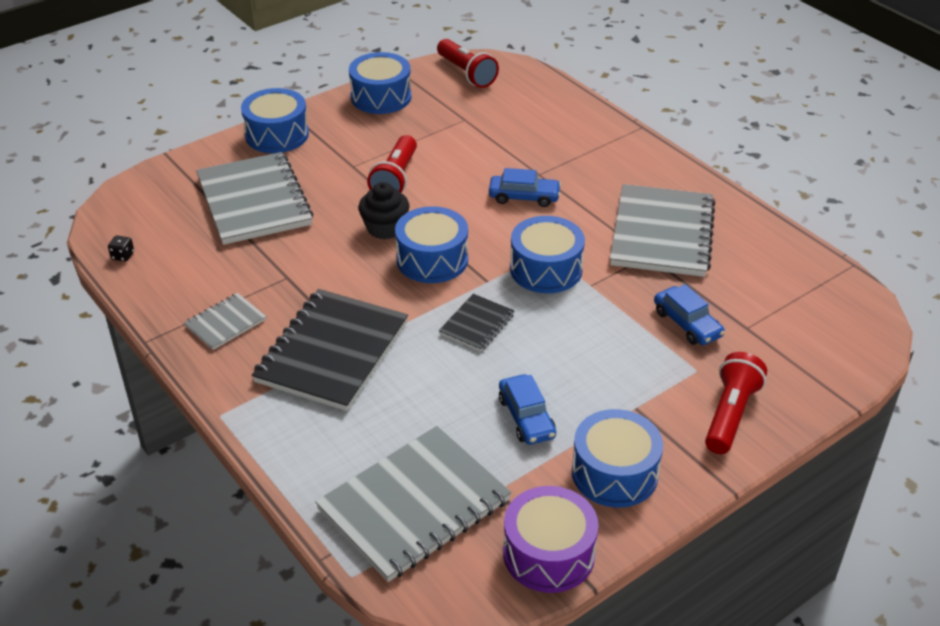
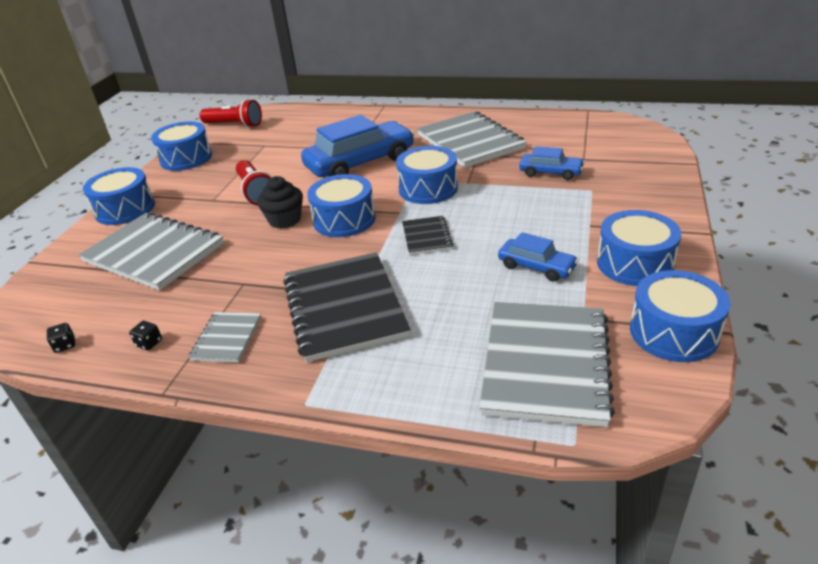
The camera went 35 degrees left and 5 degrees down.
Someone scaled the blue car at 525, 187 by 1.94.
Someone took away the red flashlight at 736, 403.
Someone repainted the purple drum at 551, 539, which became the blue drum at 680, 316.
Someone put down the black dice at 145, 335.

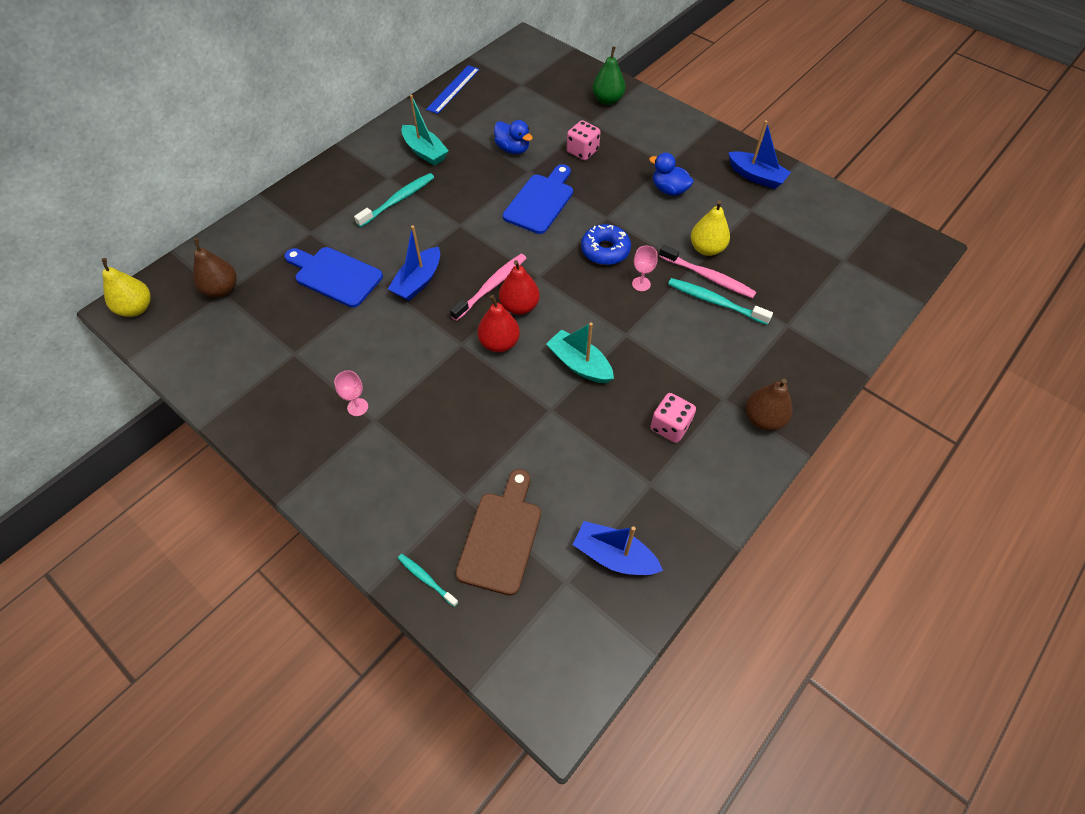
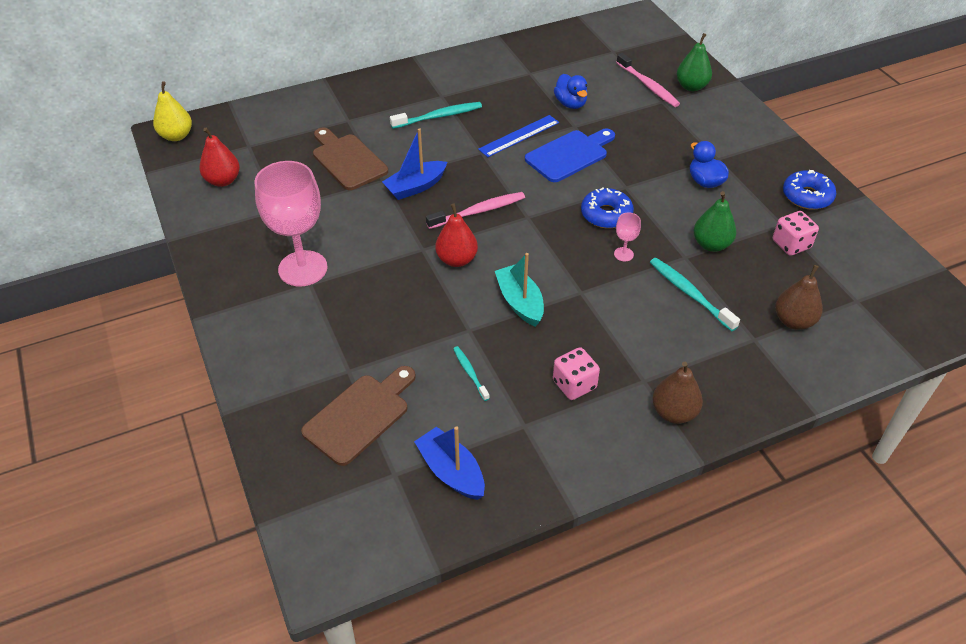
The camera went 25 degrees right and 10 degrees down.
Someone carried the blue ruler from 453, 89 to 518, 136.
Someone took away the turquoise boat at 425, 130.
Someone carried the pink dice from 583, 140 to 796, 233.
Someone swapped the blue boat at 759, 154 for the blue donut at 809, 190.
Someone repainted the yellow pear at 710, 228, which became the green pear at 714, 221.
Someone carried the brown pear from 215, 267 to 799, 297.
Someone carried the pink toothbrush from 707, 271 to 648, 80.
Someone repainted the blue cutting board at 333, 277, which became the brown cutting board at 350, 159.
Someone carried the red pear from 519, 287 to 219, 157.
Someone scaled the pink goblet at 351, 393 by 2.44.
Someone carried the turquoise toothbrush from 428, 580 to 471, 373.

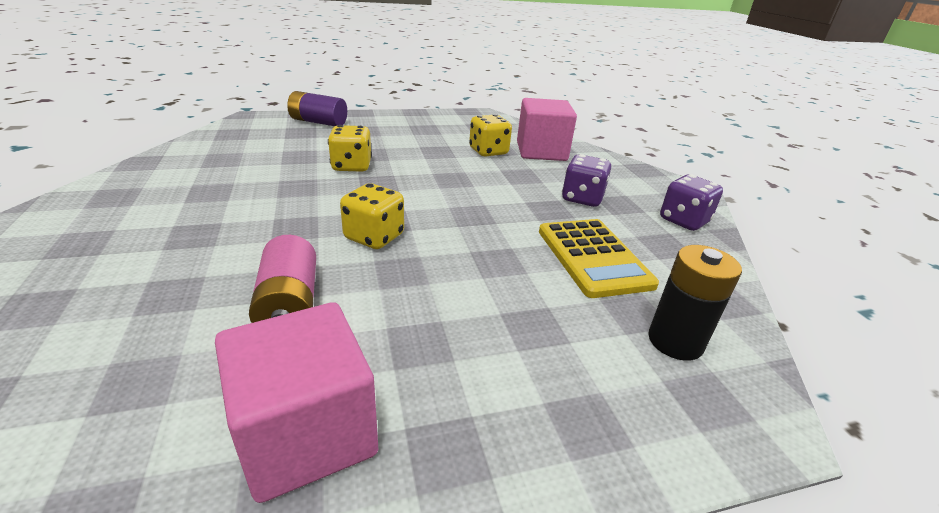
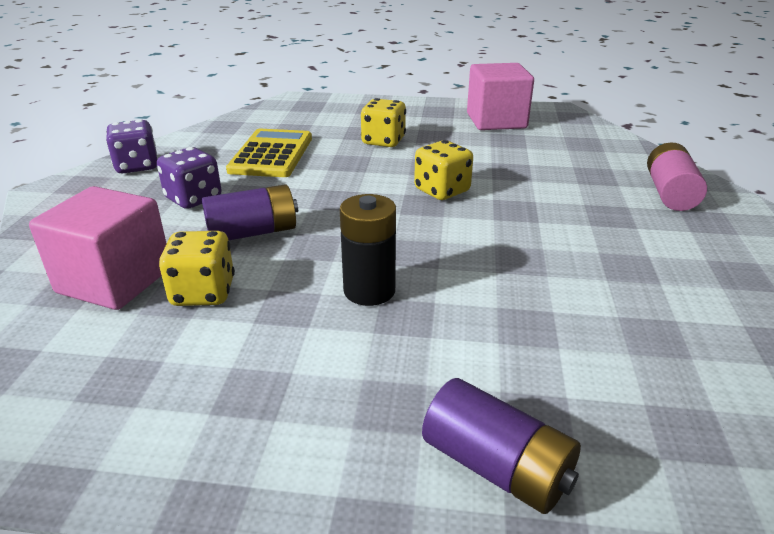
The camera went 155 degrees left and 0 degrees up.
Someone carried the yellow dice from 350, 148 to 383, 122.
Someone carried the pink battery from 282, 279 to 677, 176.
Someone carried the black battery from 695, 303 to 368, 250.
Someone put down the purple battery at 250, 212.

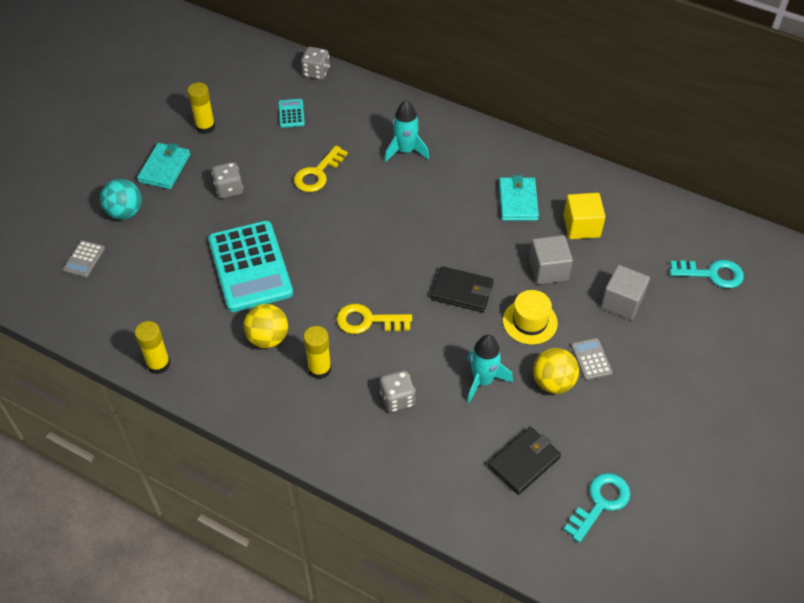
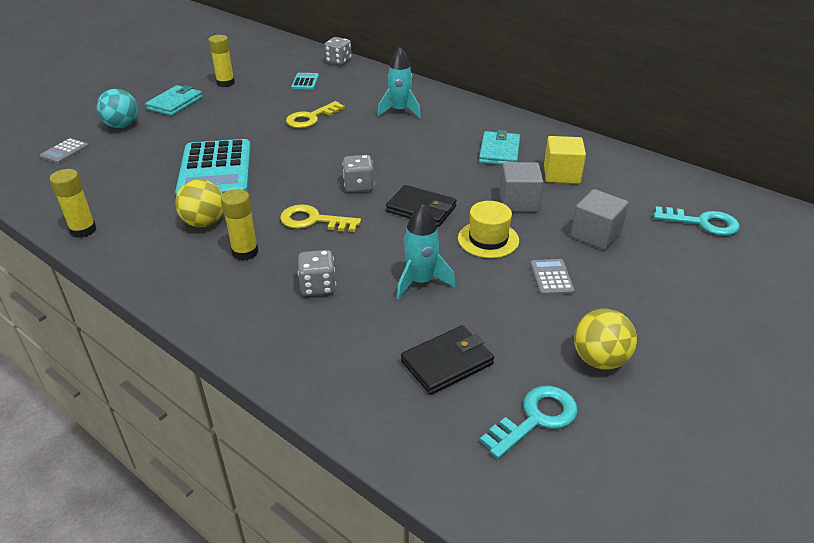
The camera went 10 degrees right and 15 degrees down.
Someone carried the grey dice from 227, 180 to 358, 173.
Someone carried the yellow ball from 556, 371 to 605, 339.

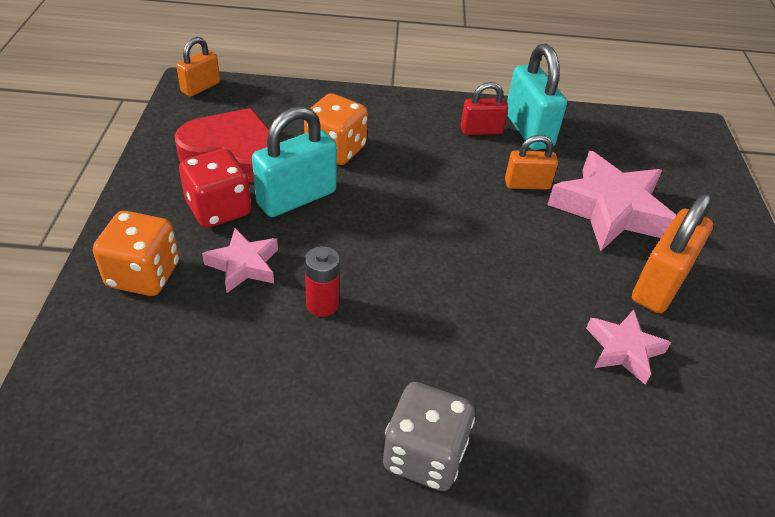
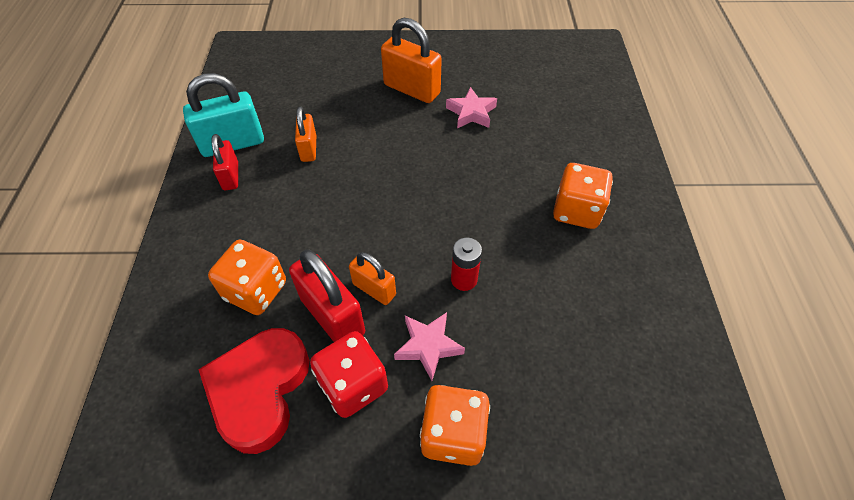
The camera went 90 degrees left and 10 degrees up.
Someone carried the orange padlock from 198, 67 to 372, 278.
Someone repainted the turquoise padlock at 294, 161, which became the red padlock at 327, 295.
Someone took away the pink star at 611, 201.
Someone repainted the grey dice at 429, 436, which became the orange dice at 583, 196.

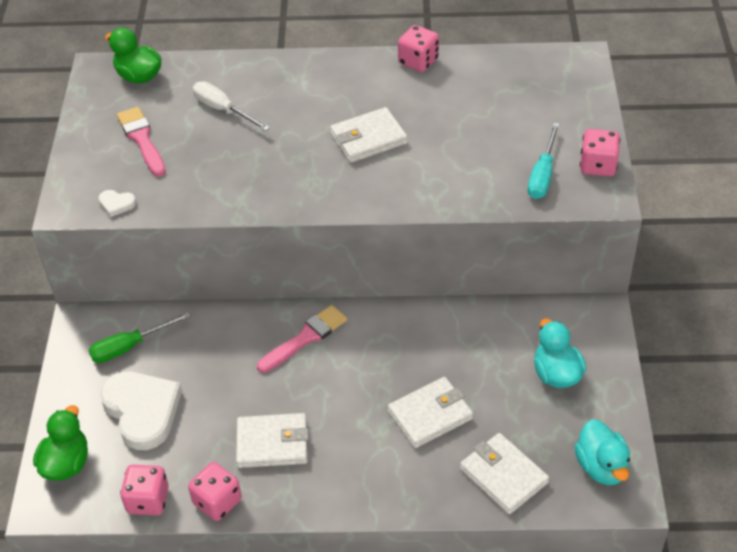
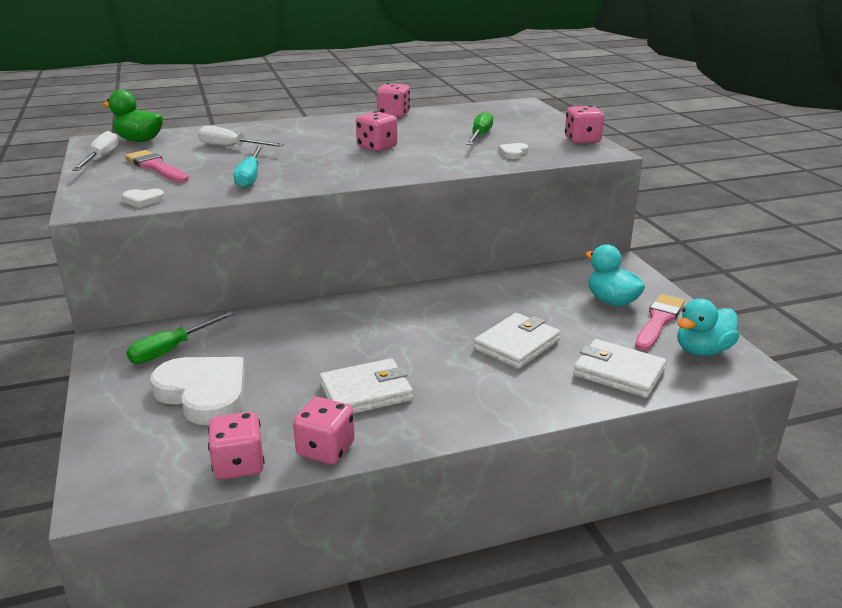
The camera went 20 degrees left and 20 degrees down.
Someone swapped the white wallet at 369, 135 for the pink dice at 376, 131.
Someone carried the turquoise screwdriver from 544, 161 to 248, 167.
Someone carried the pink brush from 302, 339 to 660, 322.
Someone took away the green duck at 60, 443.
Someone rotated the turquoise duck at 602, 452 by 90 degrees clockwise.
Someone put down the green screwdriver at 479, 128.
Someone put down the white screwdriver at 95, 151.
Someone put down the white heart at 514, 151.

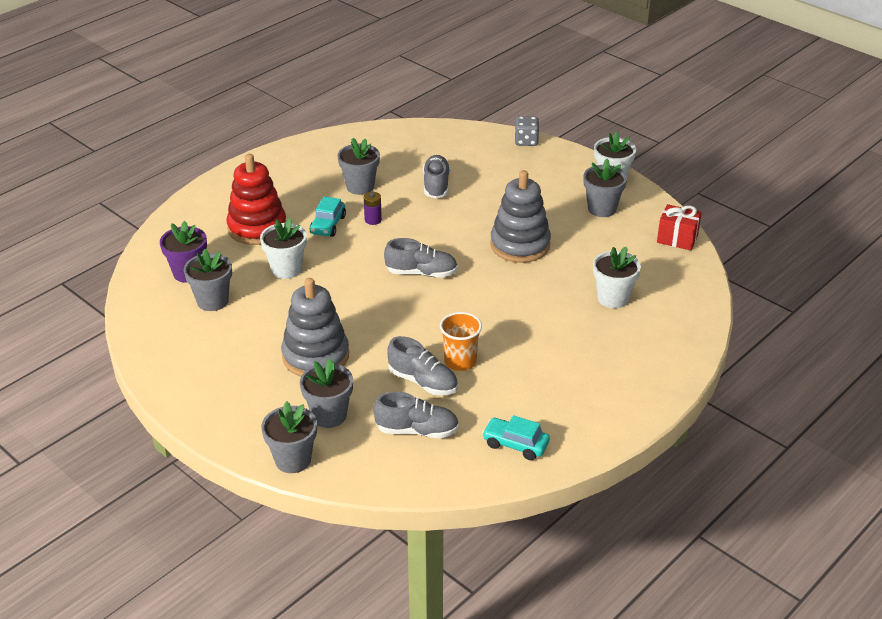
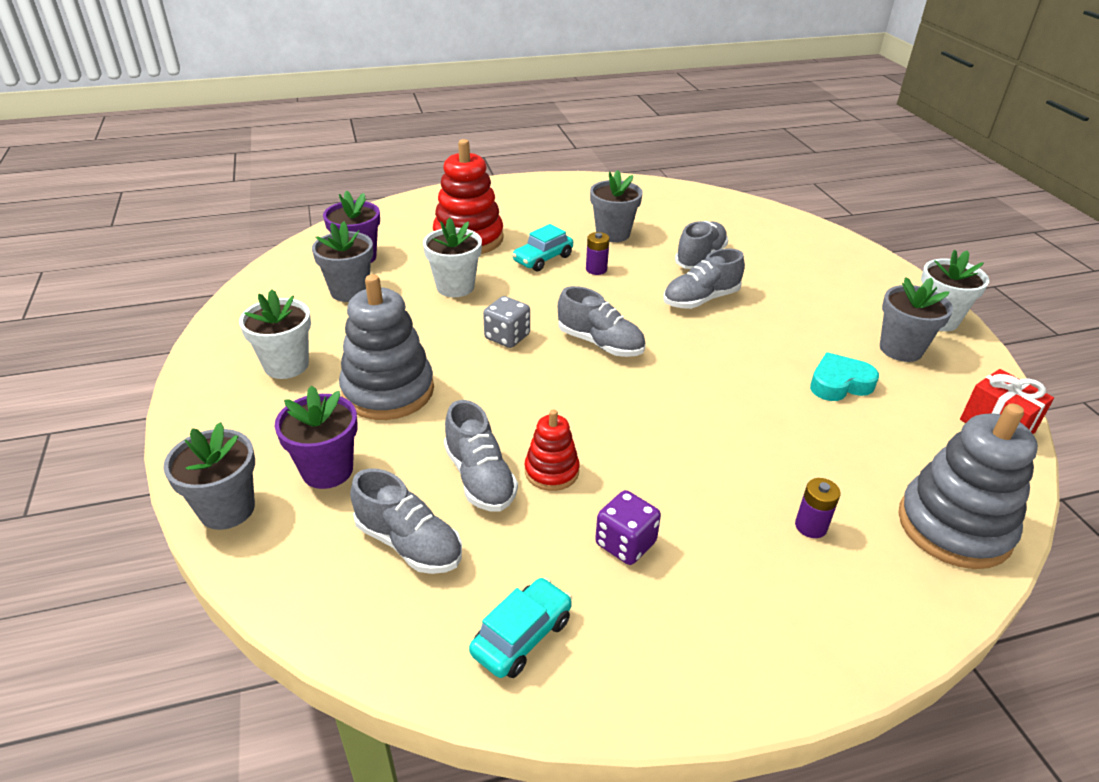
The camera went 30 degrees right and 0 degrees up.
Someone carried the grey dice from 527, 131 to 506, 322.
Someone carried the grey stacking toy from 520, 216 to 968, 486.
Someone carried the white flower pot from 617, 277 to 275, 334.
Someone swapped the orange cup at 461, 341 for the red stacking toy at 552, 450.
Someone repainted the grey flower pot at 326, 393, which became the purple flower pot at 316, 437.
Someone rotated the turquoise car at 516, 437 by 75 degrees clockwise.
Someone put down the grey shoe at 704, 278.
Someone put down the turquoise heart at 844, 376.
Someone put down the purple battery at 818, 508.
Someone put down the purple dice at 628, 527.

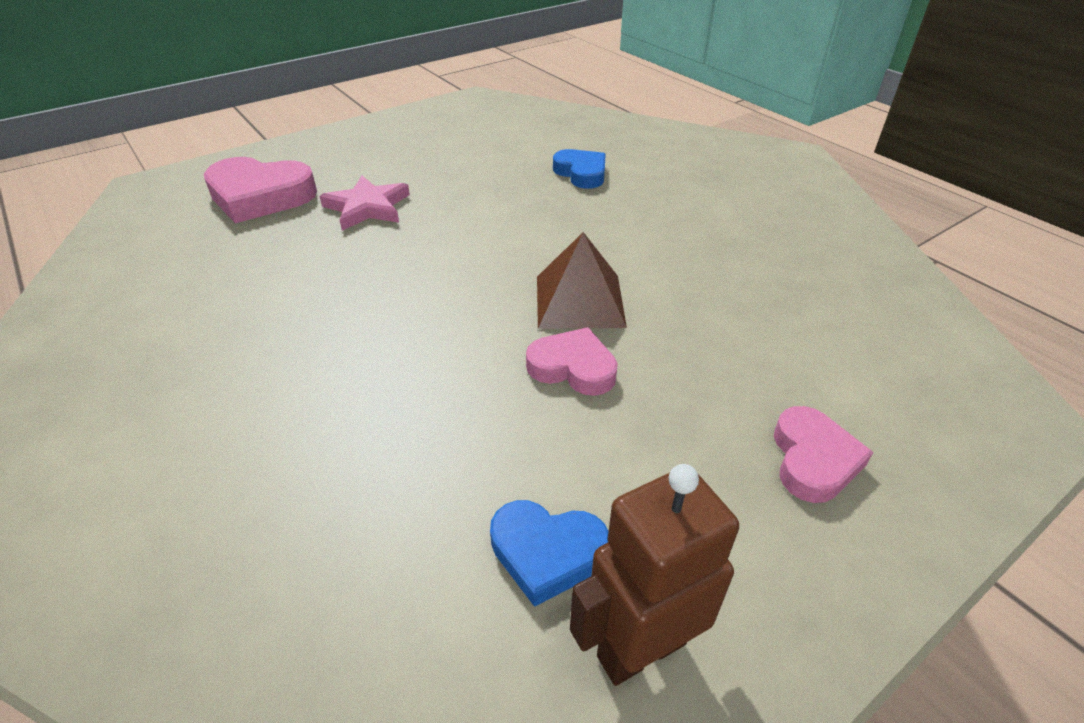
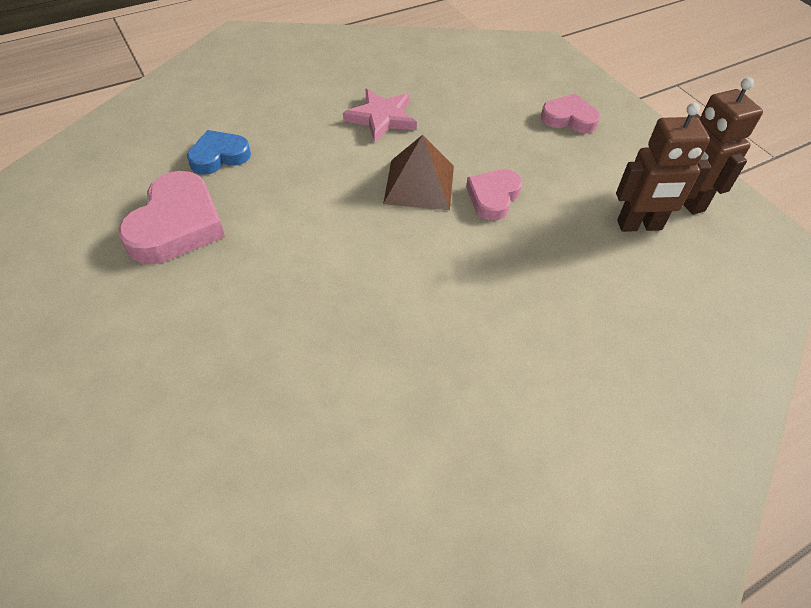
The camera went 85 degrees left and 10 degrees up.
Someone carried the pink heart from 260, 190 to 171, 217.
Someone carried the pink star from 365, 203 to 380, 115.
Someone swapped the blue heart at 549, 553 for the brown robot at 664, 167.

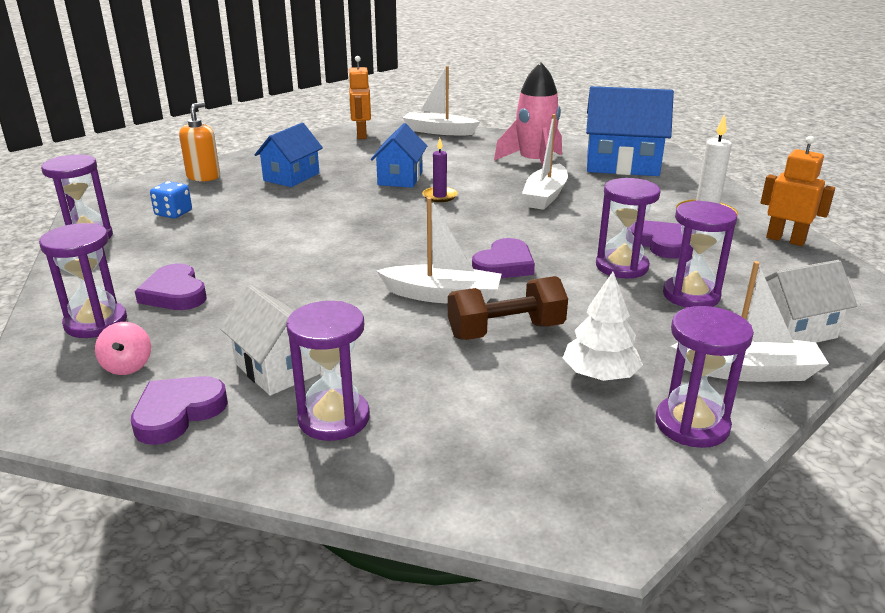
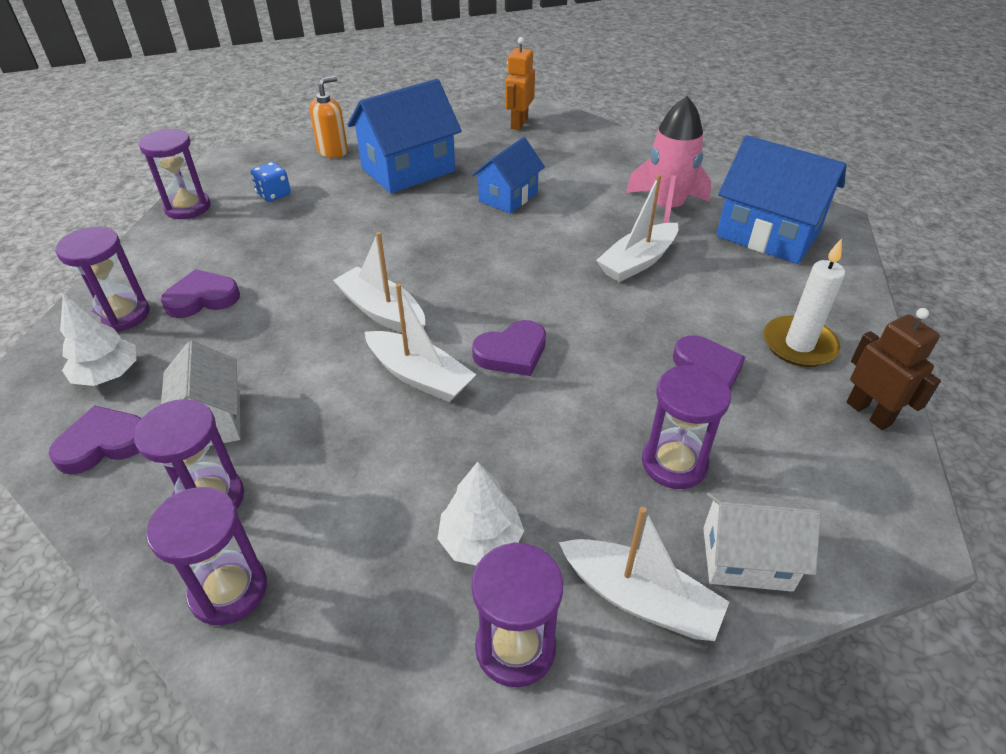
The camera went 25 degrees right and 15 degrees up.
Someone carried the white boat from 441, 100 to 379, 282.
Someone scaled the blue house at 288, 155 by 1.62.
Someone repainted the orange robot at 797, 191, which became the brown robot at 894, 369.
Someone took away the purple candle at 440, 170.
Someone carried the purple hourglass from 628, 228 to 206, 556.
Someone rotated the purple heart at 171, 287 by 75 degrees clockwise.
Someone took away the brown dumbbell at 508, 308.
Someone swapped the pink spinning top at 123, 348 for the white tree at 98, 339.

